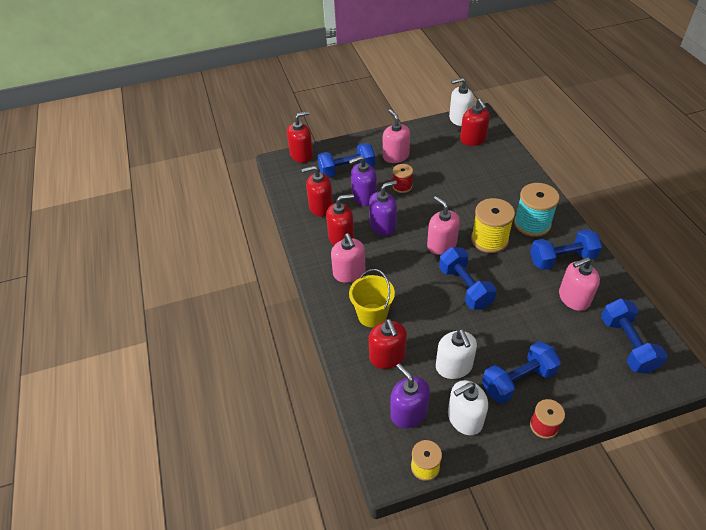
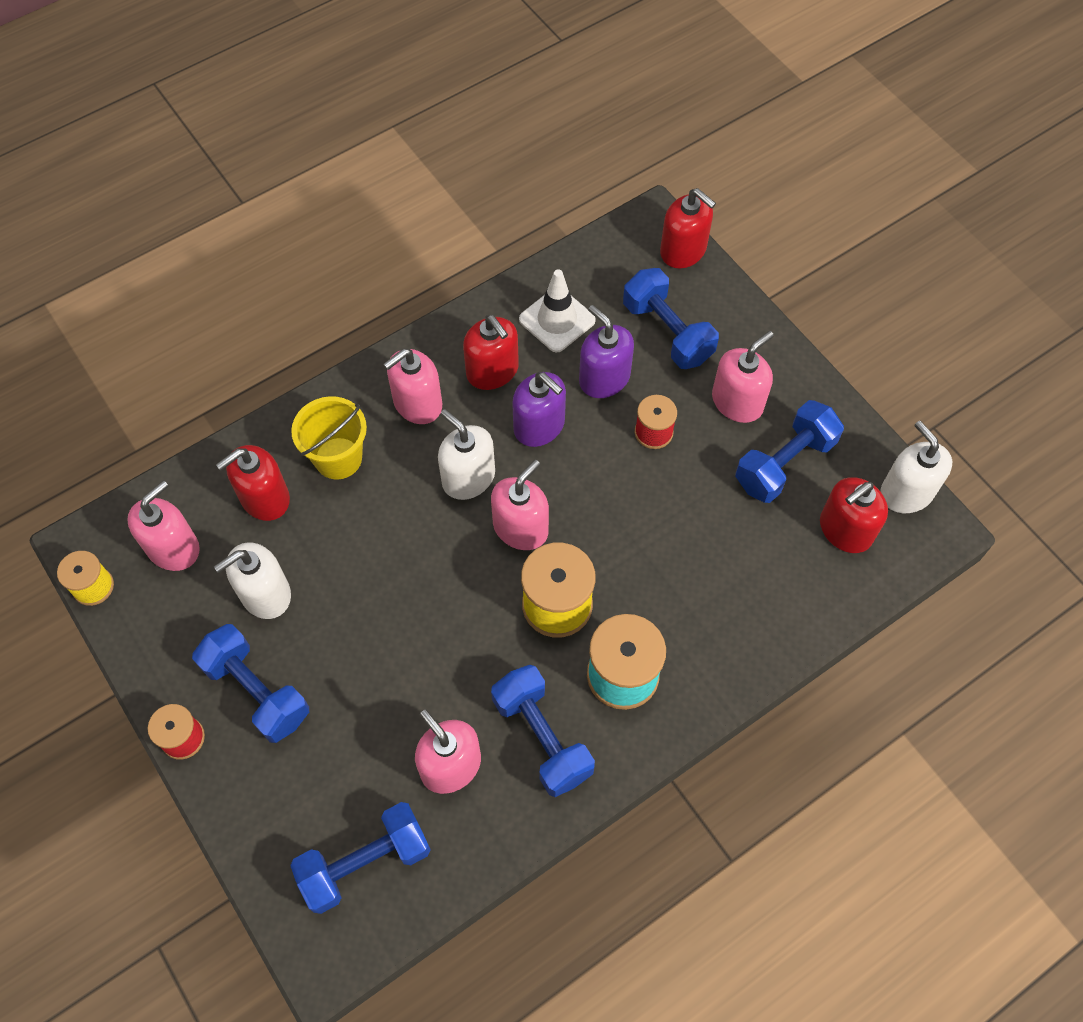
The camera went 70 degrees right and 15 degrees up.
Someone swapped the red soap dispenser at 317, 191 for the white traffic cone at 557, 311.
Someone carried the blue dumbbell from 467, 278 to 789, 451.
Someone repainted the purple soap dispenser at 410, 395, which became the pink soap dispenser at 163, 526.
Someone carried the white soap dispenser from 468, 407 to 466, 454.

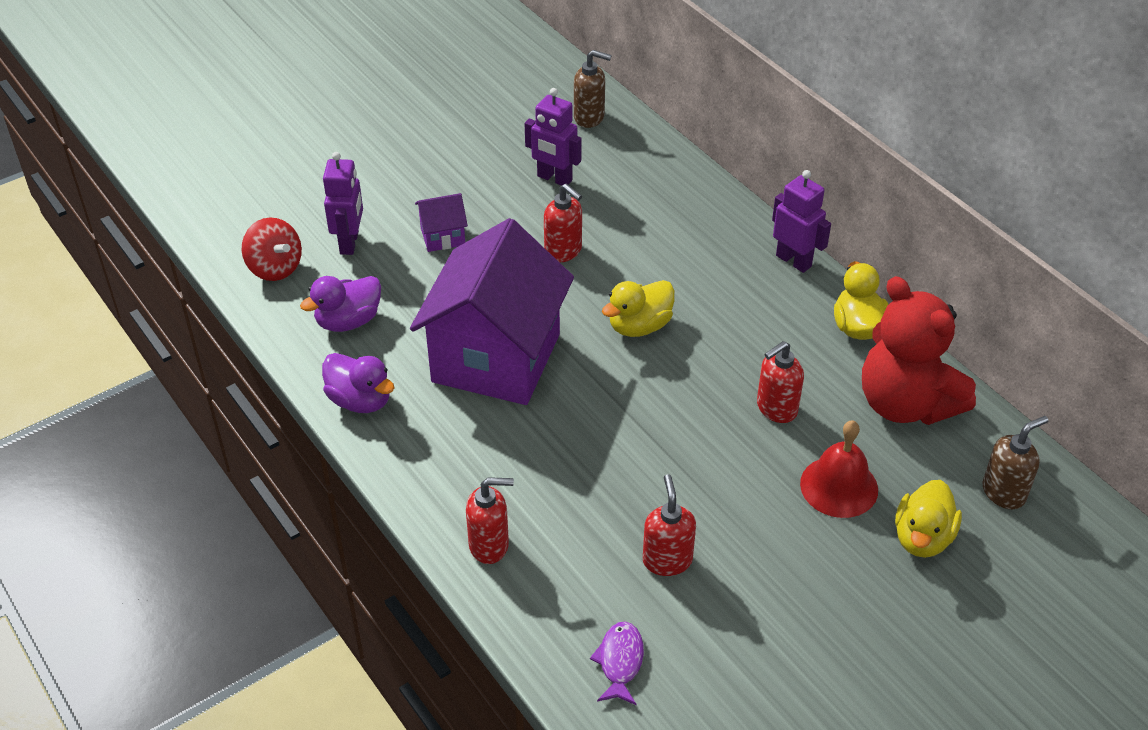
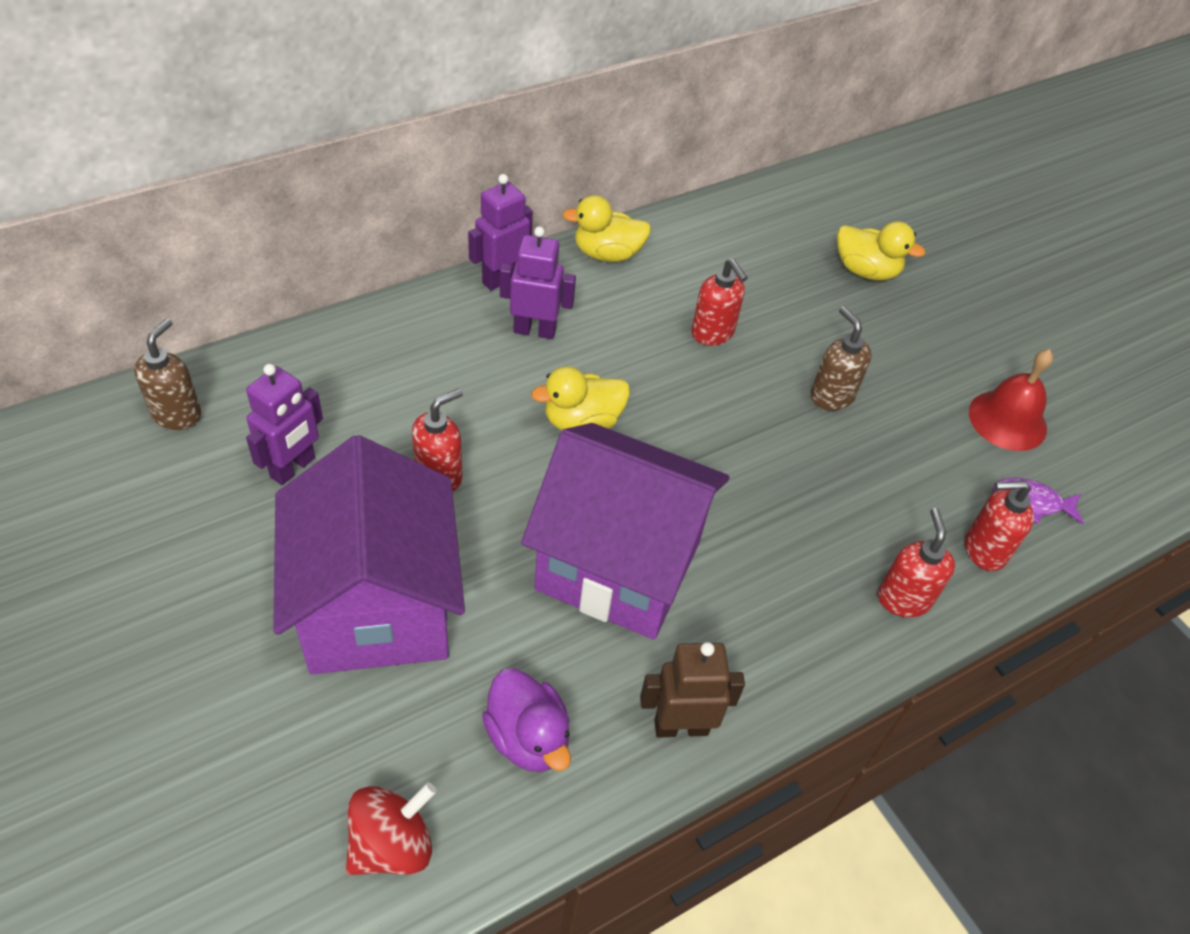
The camera went 90 degrees left and 5 degrees up.
Someone carried the purple robot from 343, 203 to 538, 282.
Someone scaled the purple house at 441, 222 by 2.48.
Someone took away the red teddy bear at 919, 350.
Someone rotated the yellow duck at 638, 308 by 105 degrees clockwise.
Someone swapped the purple duck at 358, 383 for the brown robot at 692, 689.
Someone carried the brown soap dispenser from 1015, 462 to 841, 359.
Someone carried the red bell from 839, 469 to 1011, 400.
Someone carried the red soap dispenser from 669, 525 to 999, 525.

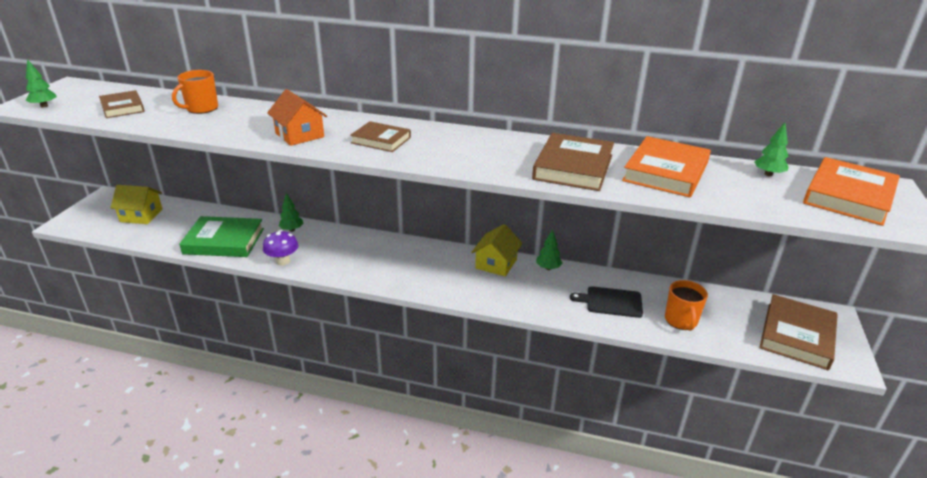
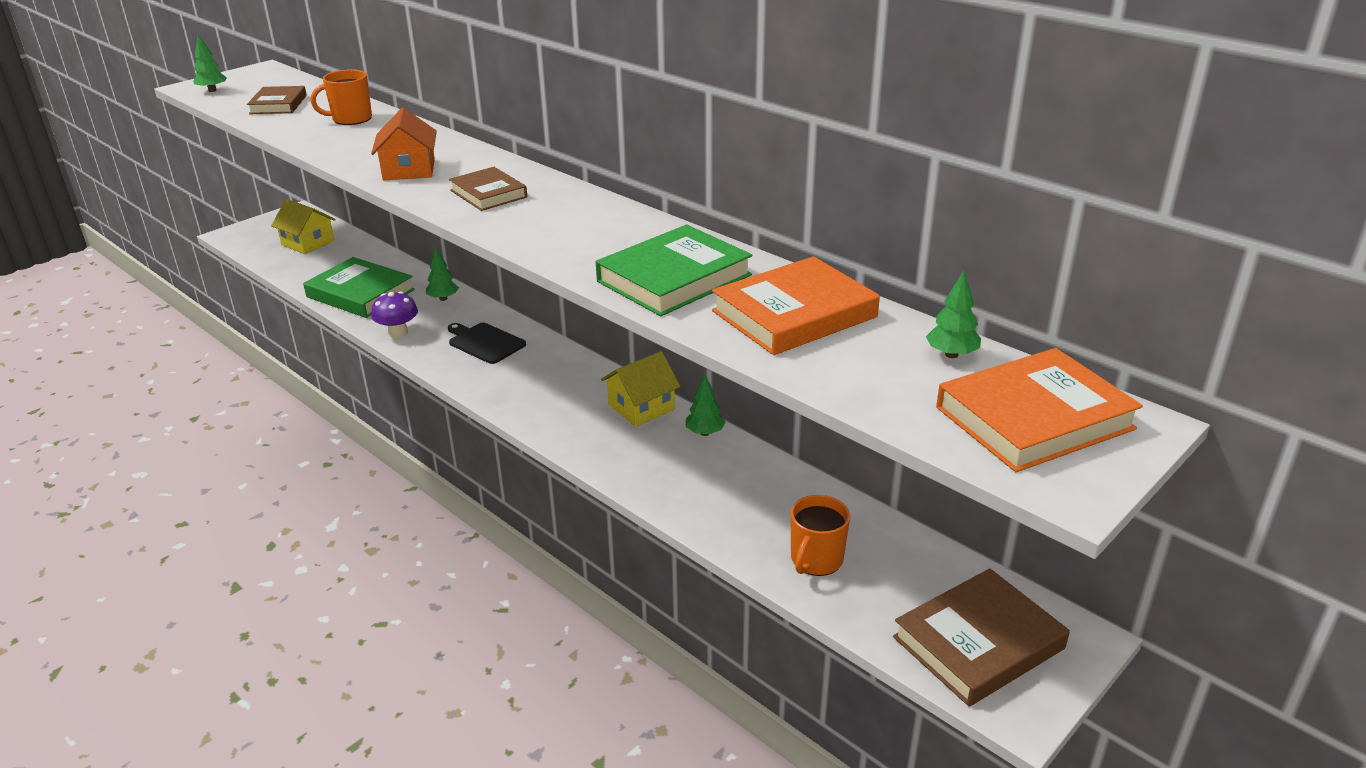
The camera went 30 degrees right and 0 degrees up.
Someone repainted the brown book at 573, 162, which became the green book at 674, 270.
Someone carried the black cutting board from 606, 302 to 487, 343.

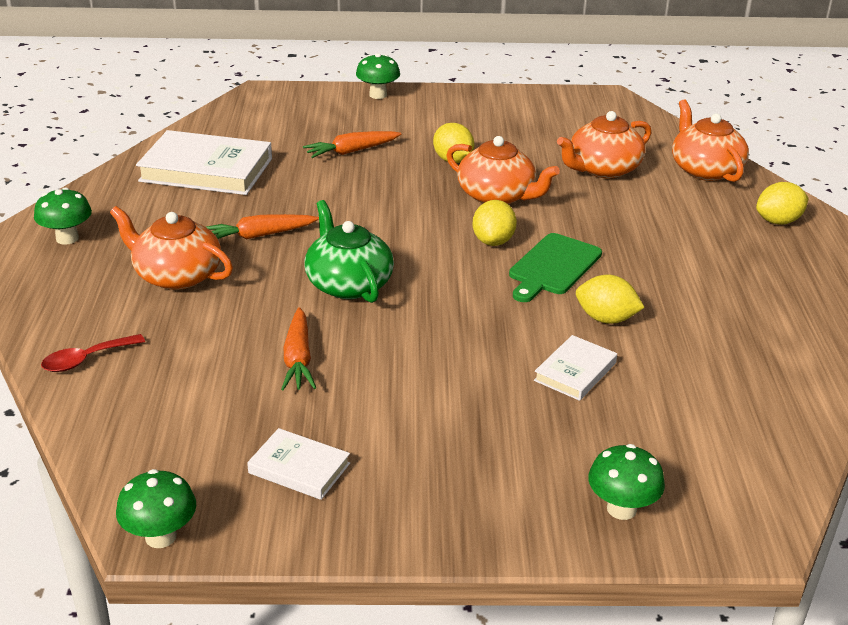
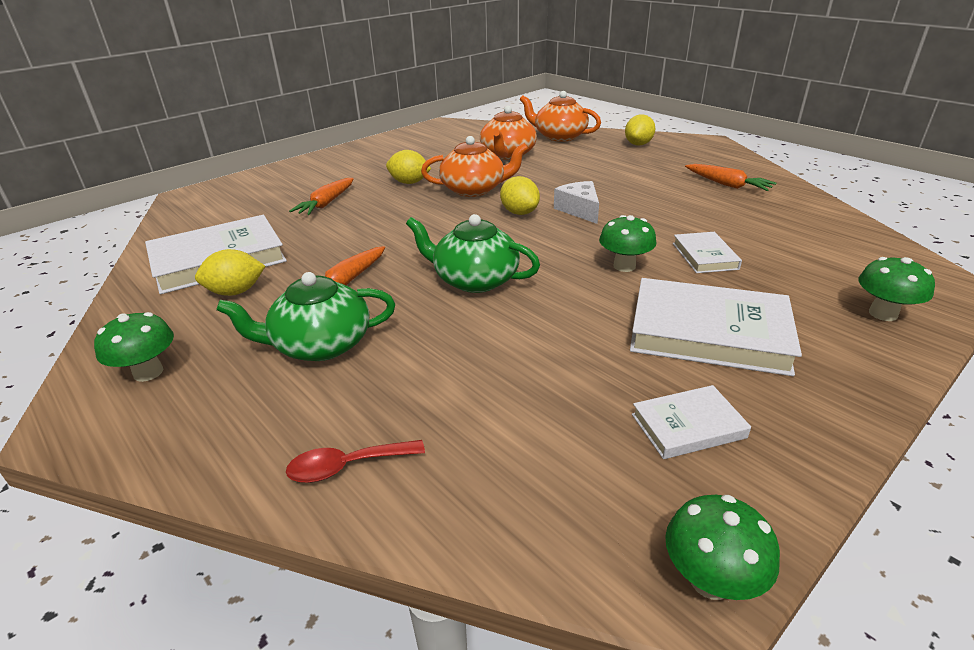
The camera went 40 degrees left and 0 degrees up.
Someone carried the green mushroom from 378, 76 to 627, 243.
Someone repainted the orange teapot at 171, 248, which became the green teapot at 305, 316.
Someone swapped the green cutting board at 555, 267 for the white cheese at 576, 202.
Someone carried the yellow lemon from 610, 299 to 230, 272.
Someone carried the orange carrot from 298, 348 to 731, 177.
Someone rotated the red spoon at 93, 353 by 60 degrees clockwise.
Someone put down the white book at 716, 327.

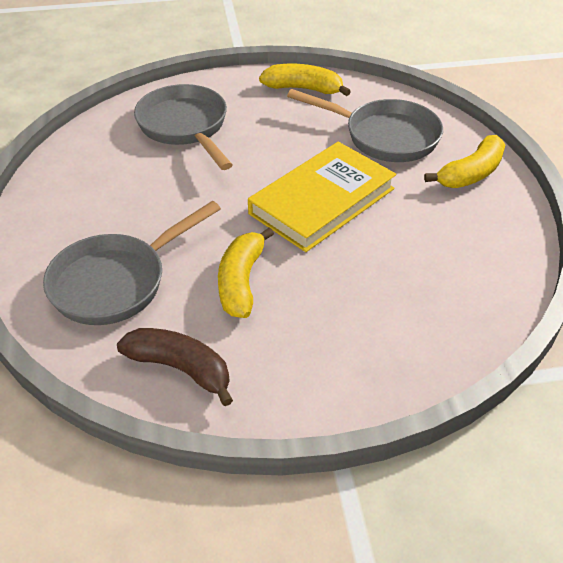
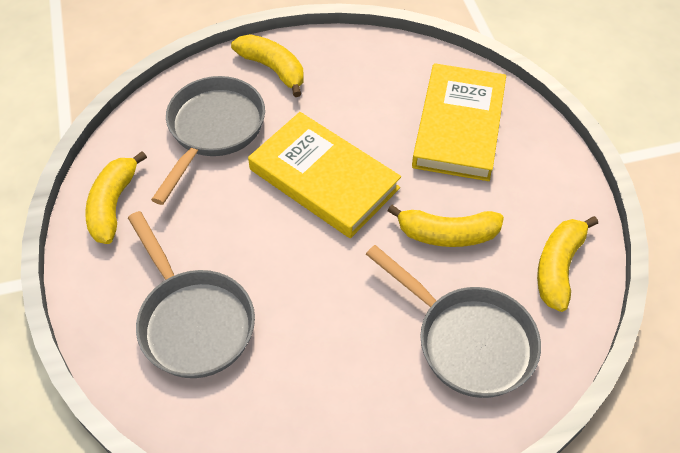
The camera went 95 degrees left and 10 degrees up.
Someone rotated the grey pan at 183, 127 by 90 degrees counterclockwise.
Someone repainted the brown banana at 175, 367, which became the yellow banana at 567, 264.
Someone put down the yellow book at 459, 122.

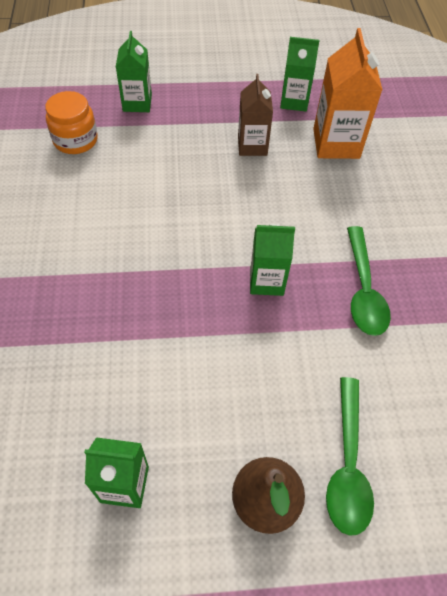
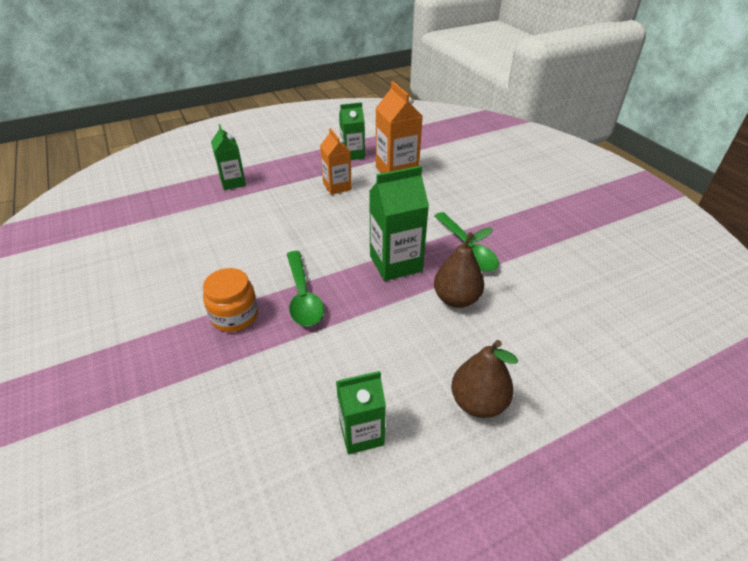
The camera went 20 degrees left and 15 degrees down.
Someone repainted the brown carton at 255, 115, which became the orange carton at 336, 161.
Someone carried the orange jar from 71, 122 to 230, 300.
Someone scaled the green carton at 272, 260 by 1.52.
Someone carried the green spoon from 350, 456 to 305, 288.
Someone put down the brown pear at 463, 268.

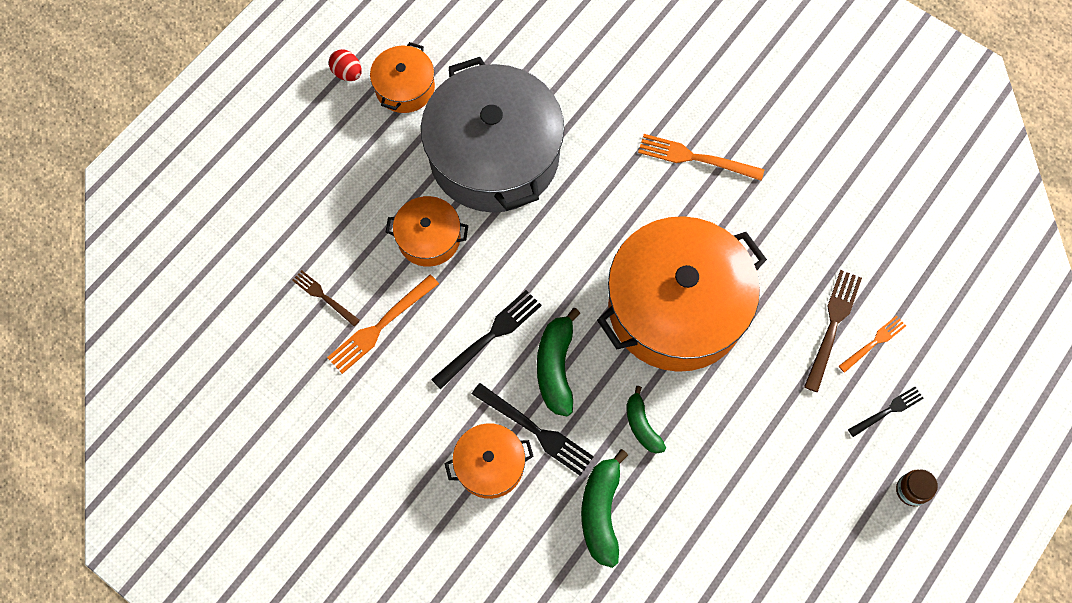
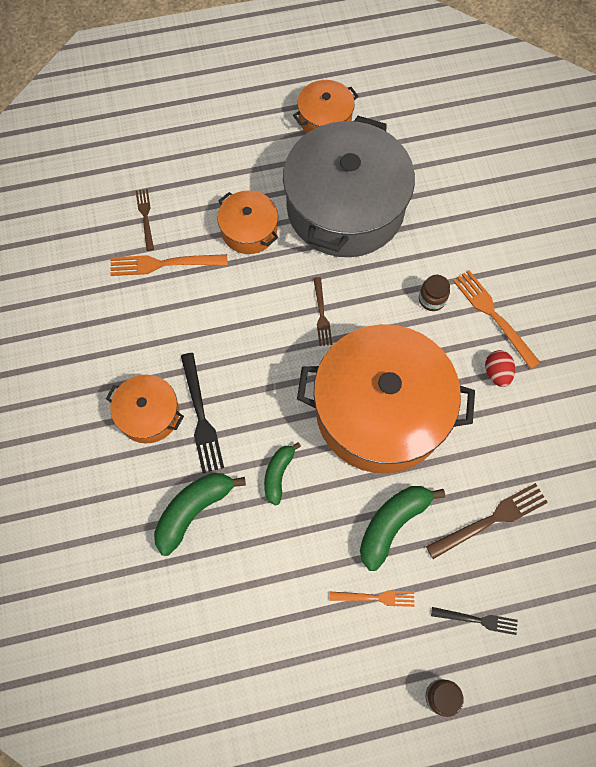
The camera went 40 degrees right and 0 degrees up.
Someone carried the red egg from 345, 65 to 500, 368.
Someone took away the black fork at 486, 339.
Someone carried the green banana from 558, 362 to 402, 528.
Someone carried the orange fork from 872, 344 to 371, 599.
Someone put down the brown jar at 434, 293.
Someone put down the brown fork at 322, 311.

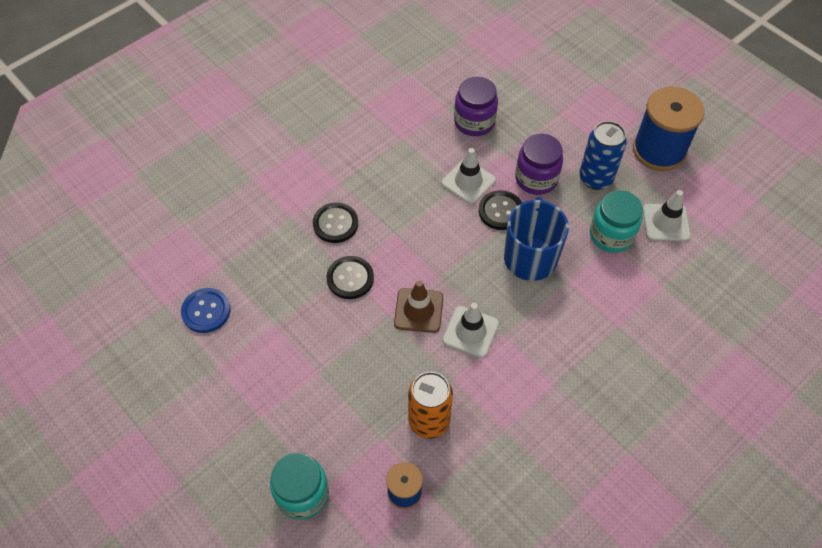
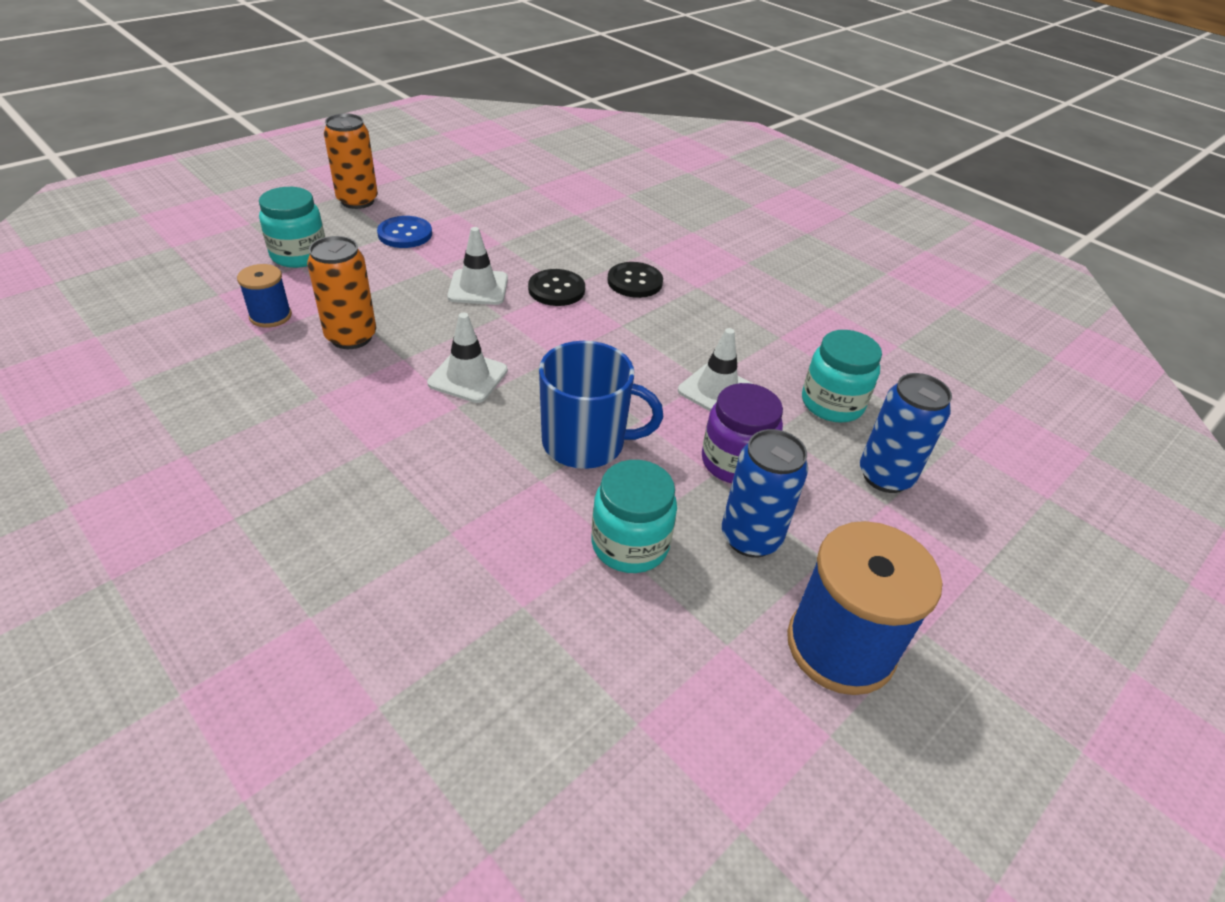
The camera went 85 degrees right and 15 degrees down.
Someone repainted the purple jar at 476, 106, which became the turquoise jar at 842, 376.
Someone took away the black button at 500, 210.
Someone carried the white traffic cone from 667, 216 to 477, 266.
Someone took away the brown traffic cone at 418, 307.
Someone carried the blue button from 205, 310 to 404, 232.
Someone put down the orange can at 351, 161.
Someone put down the blue can at 906, 433.

